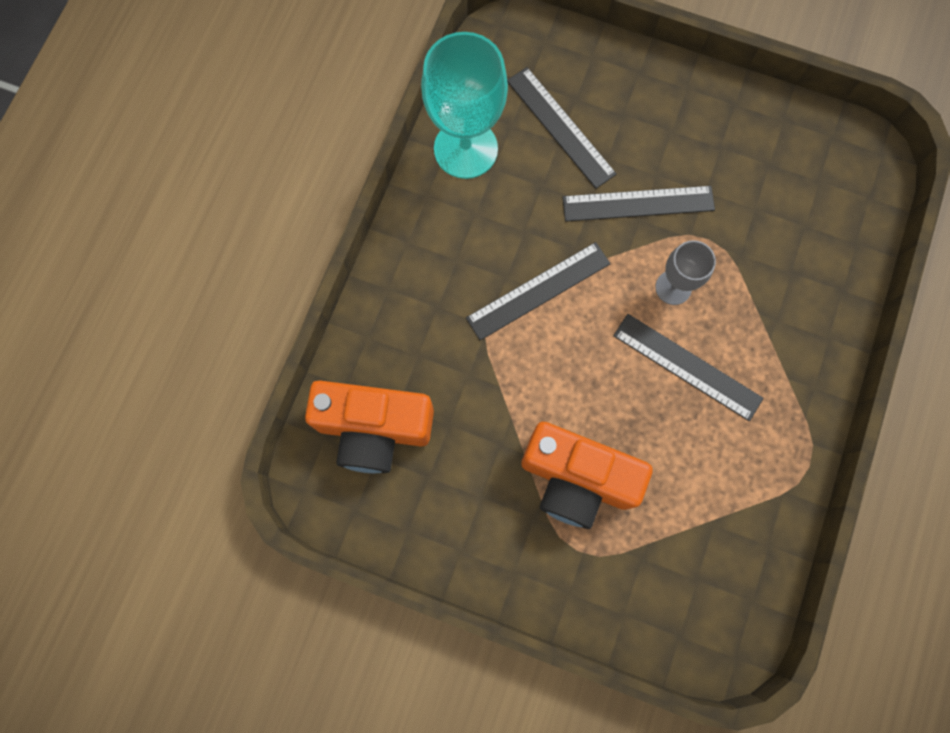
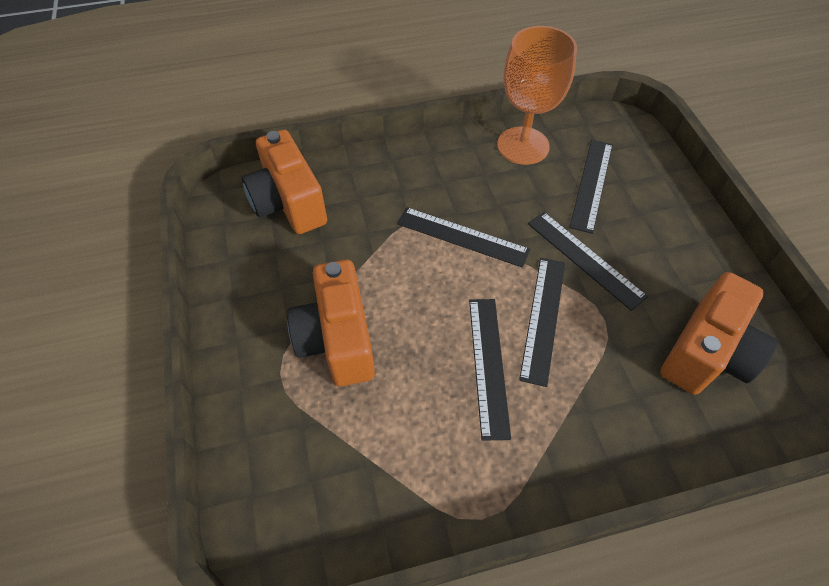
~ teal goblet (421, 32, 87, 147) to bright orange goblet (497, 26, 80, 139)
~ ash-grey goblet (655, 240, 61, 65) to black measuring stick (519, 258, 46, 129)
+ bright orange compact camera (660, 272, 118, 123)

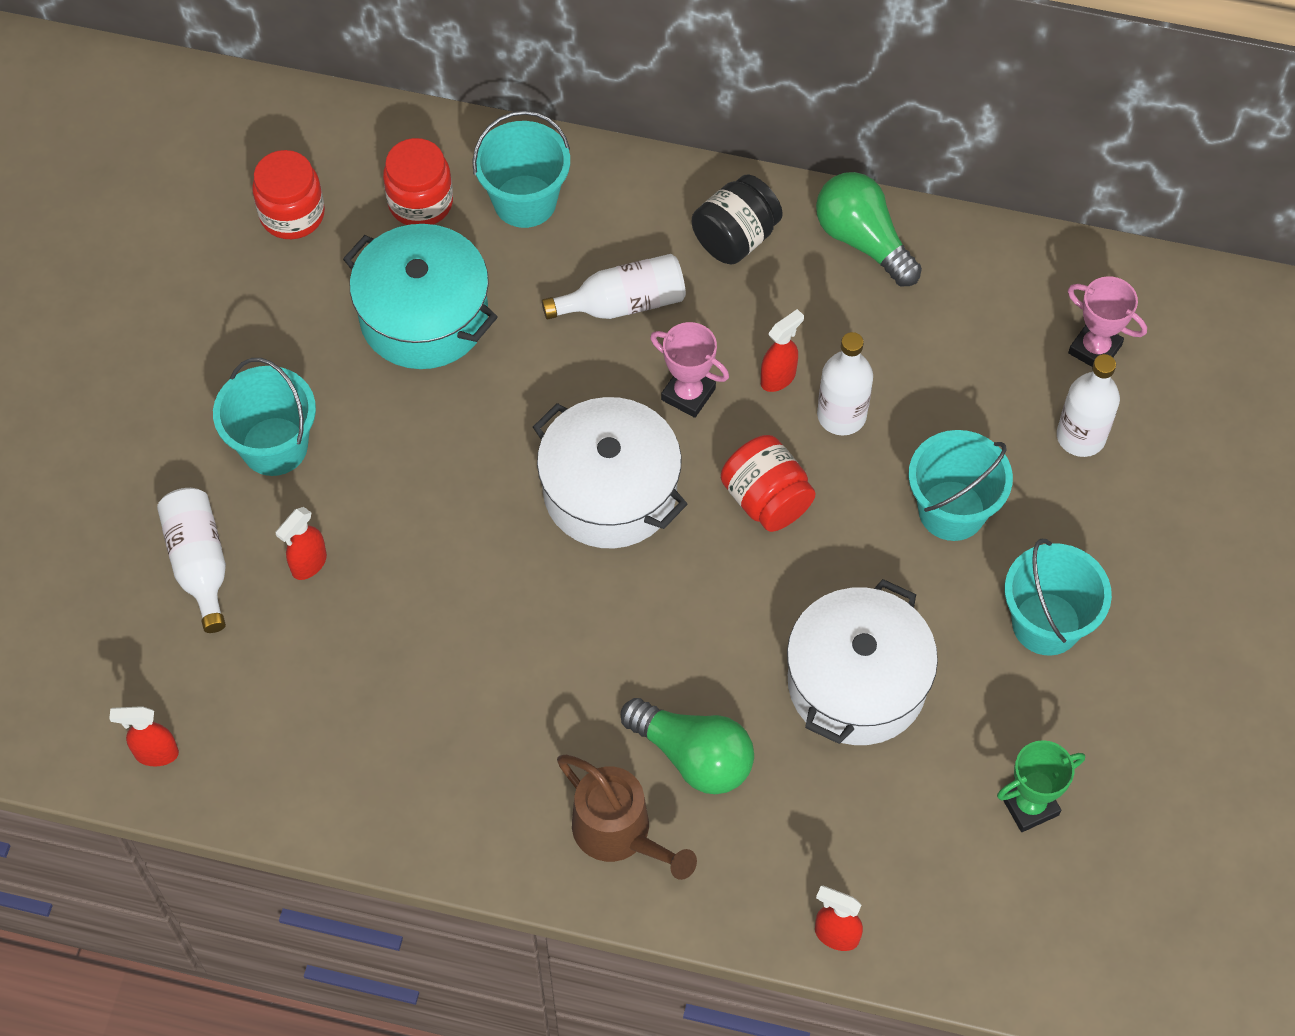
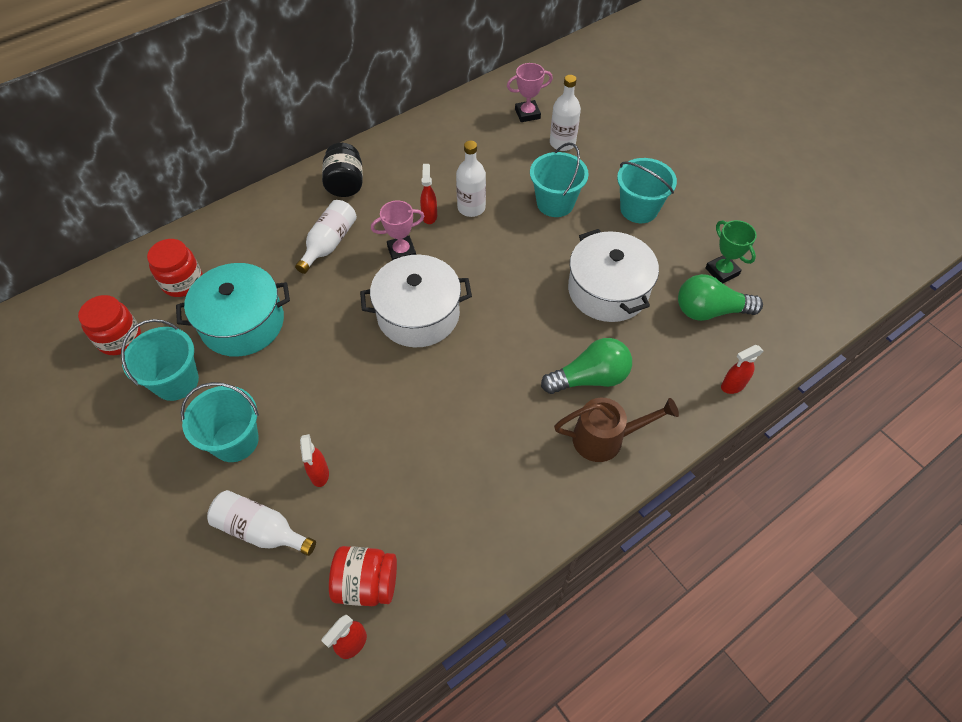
~ teal sand bucket (472, 110, 98, 118) to (121, 319, 78, 82)
~ leaf-green lightbulb (816, 172, 106, 114) to (678, 274, 85, 47)
~ red jar (721, 435, 95, 97) to (329, 546, 68, 60)
~ leaf-green trophy (997, 740, 88, 92) = (706, 220, 51, 63) 45 degrees counterclockwise

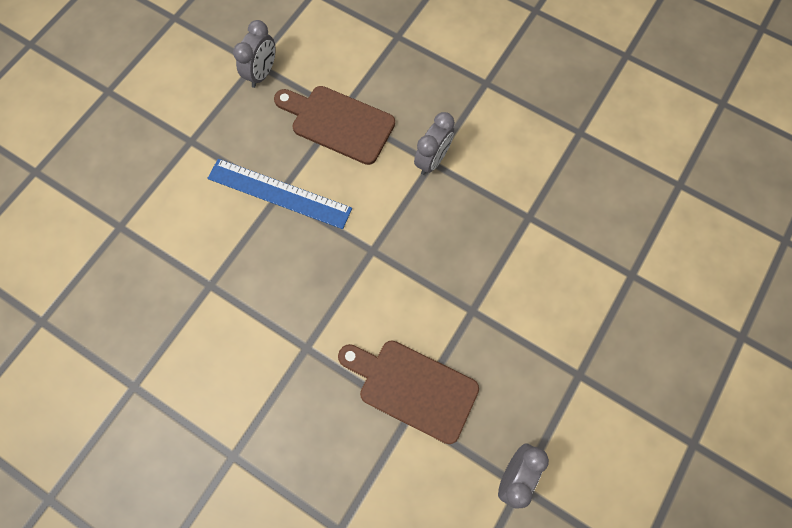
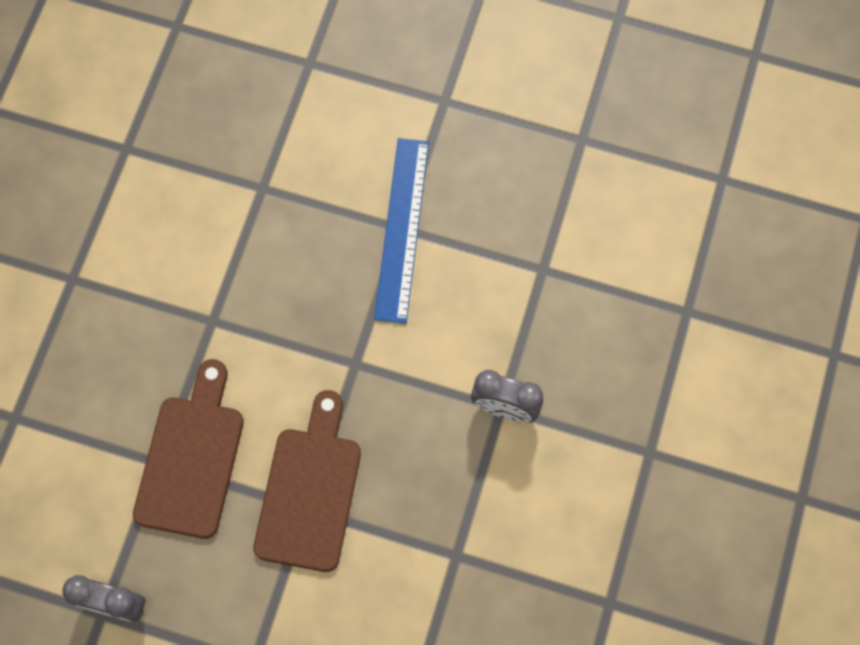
- ash-grey alarm clock (233, 20, 43, 68)
~ dark brown cutting board (274, 86, 121, 79) to (253, 390, 108, 182)

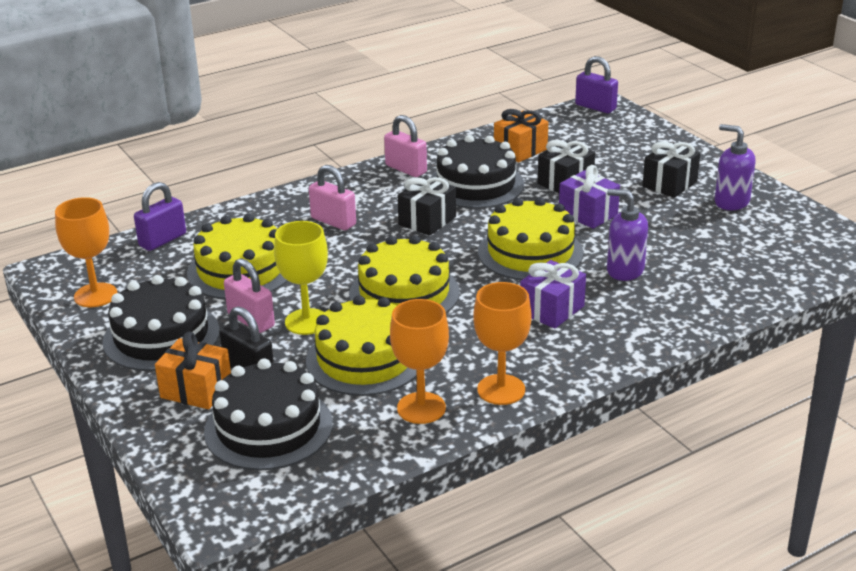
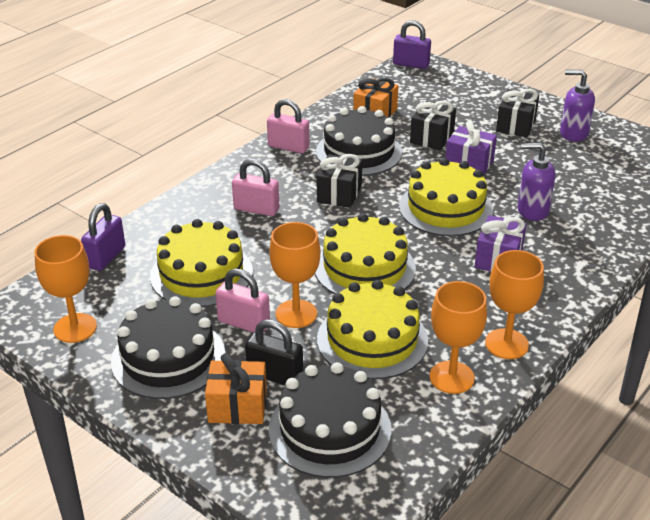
~ yellow goblet (274, 221, 54, 114) to bright orange goblet (269, 222, 51, 106)

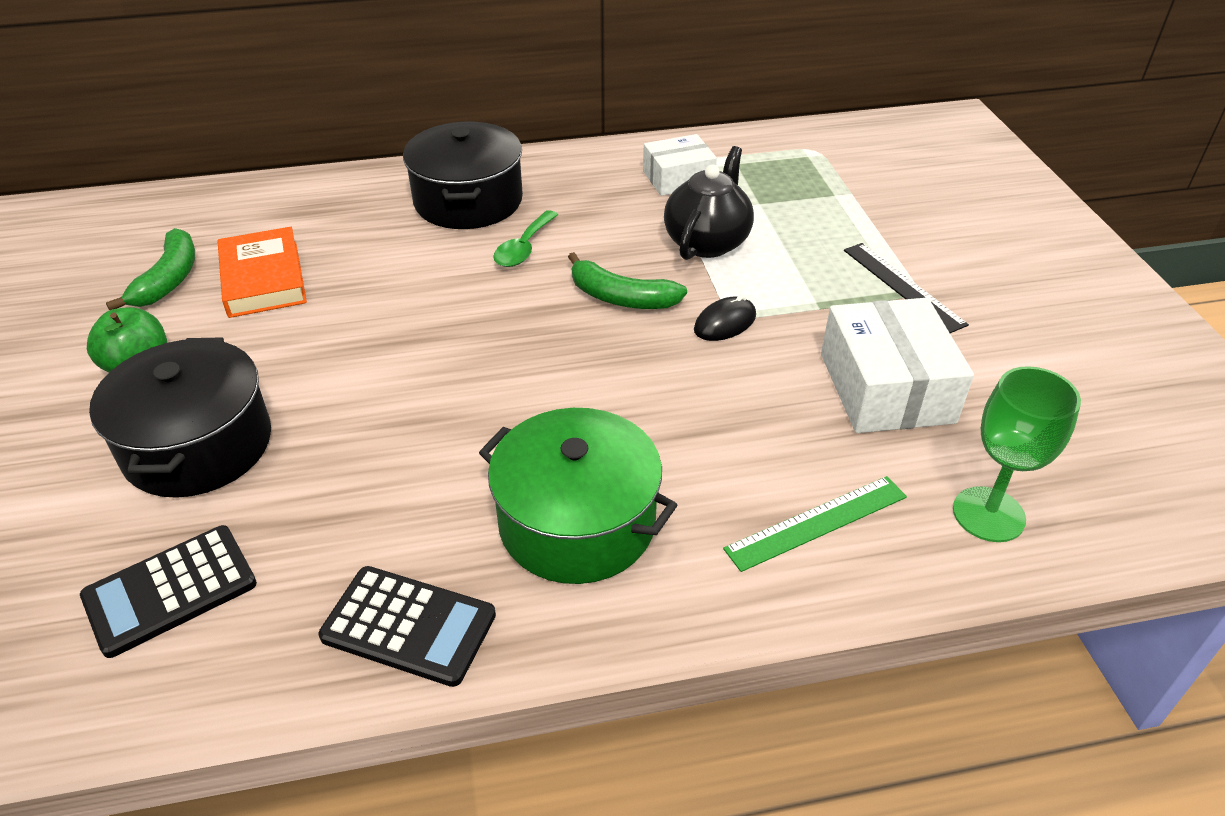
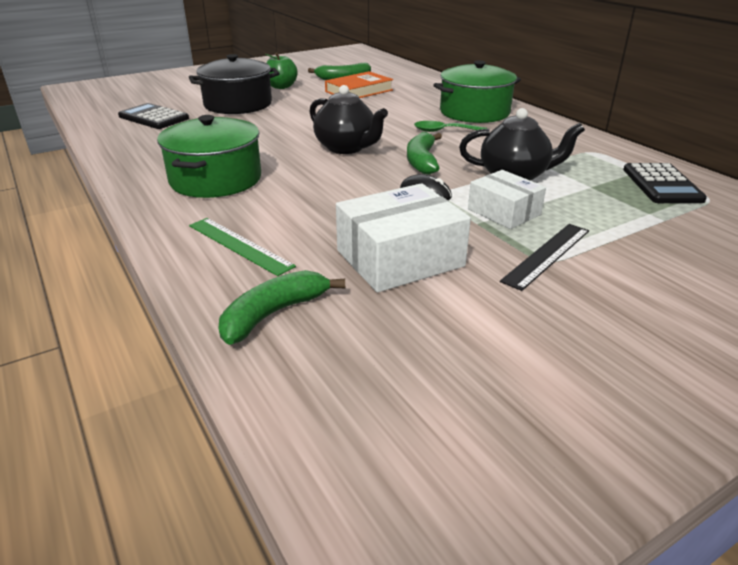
~ black pot (403, 121, 120, 108) to leaf-green pot (433, 60, 88, 63)
~ pure white box (643, 134, 74, 62) to (468, 170, 78, 59)
~ leaf-green goblet (953, 366, 128, 176) to leaf-green banana fruit (219, 270, 126, 75)
~ black adding machine (318, 566, 178, 121) to (623, 163, 84, 40)
+ black tea pot (310, 85, 78, 69)

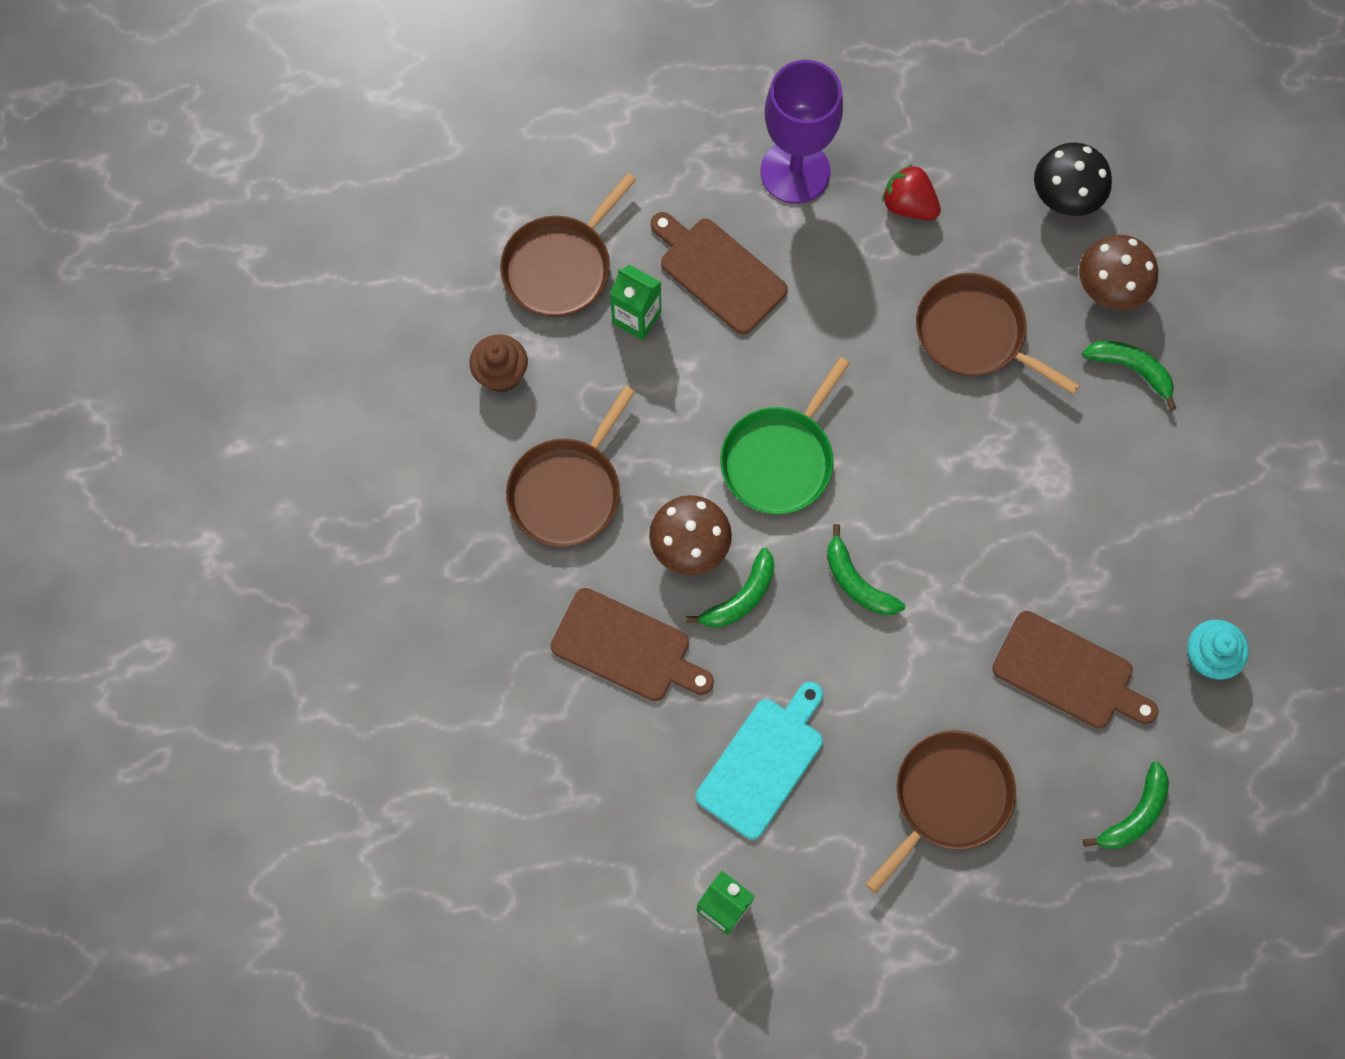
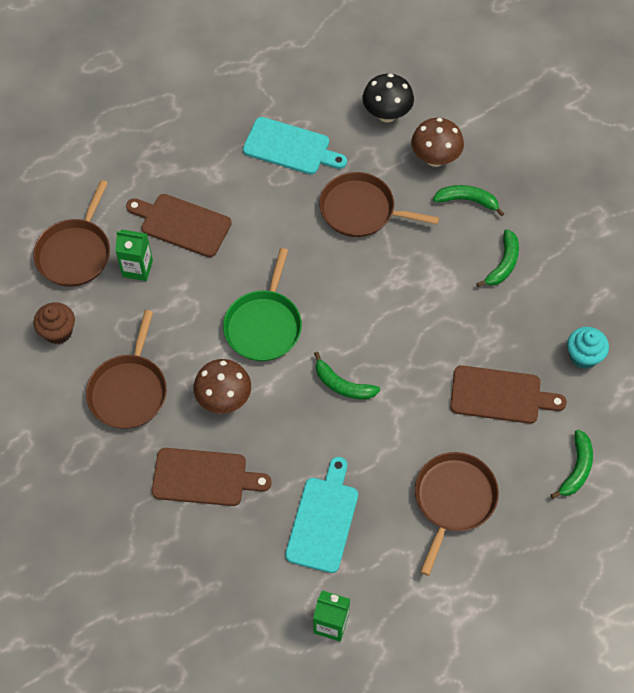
- violet goblet (760, 60, 83, 144)
~ red strawberry (882, 164, 59, 56) to teal cutting board (243, 117, 104, 58)
~ leaf-green banana fruit (686, 548, 88, 80) to (476, 229, 43, 58)

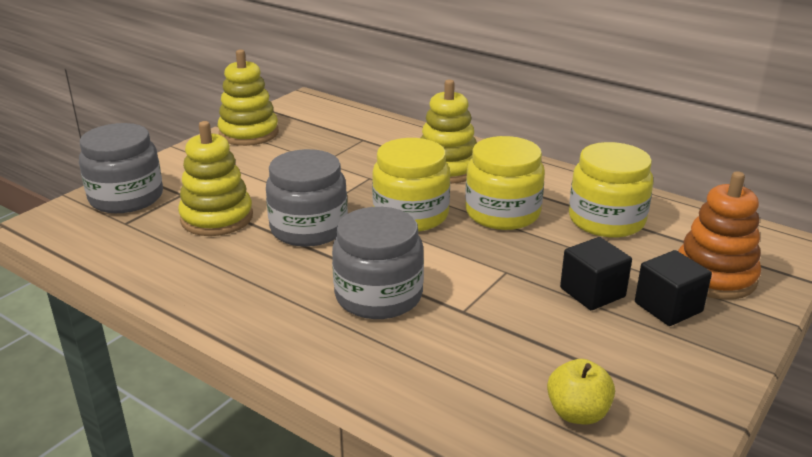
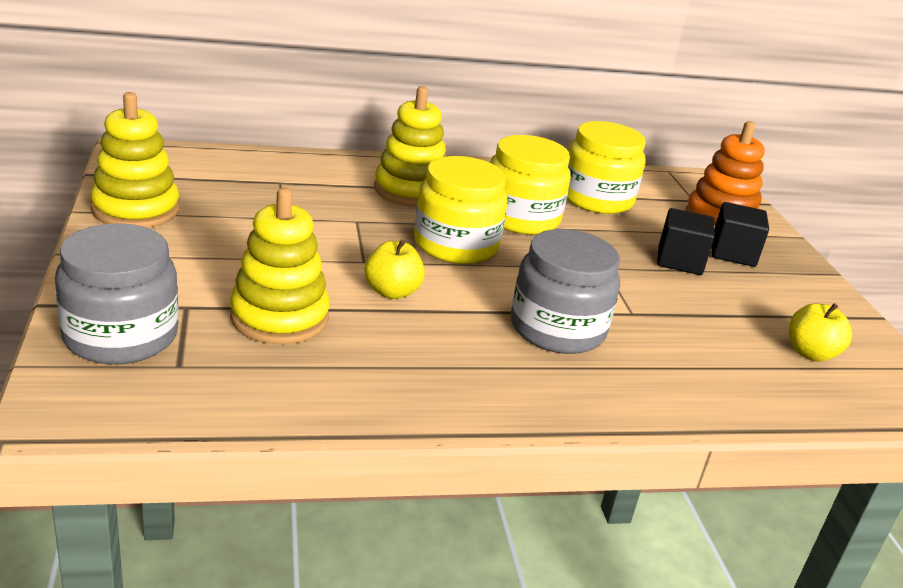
~ ash-grey jar (266, 149, 82, 98) to yellow apple (365, 239, 60, 60)

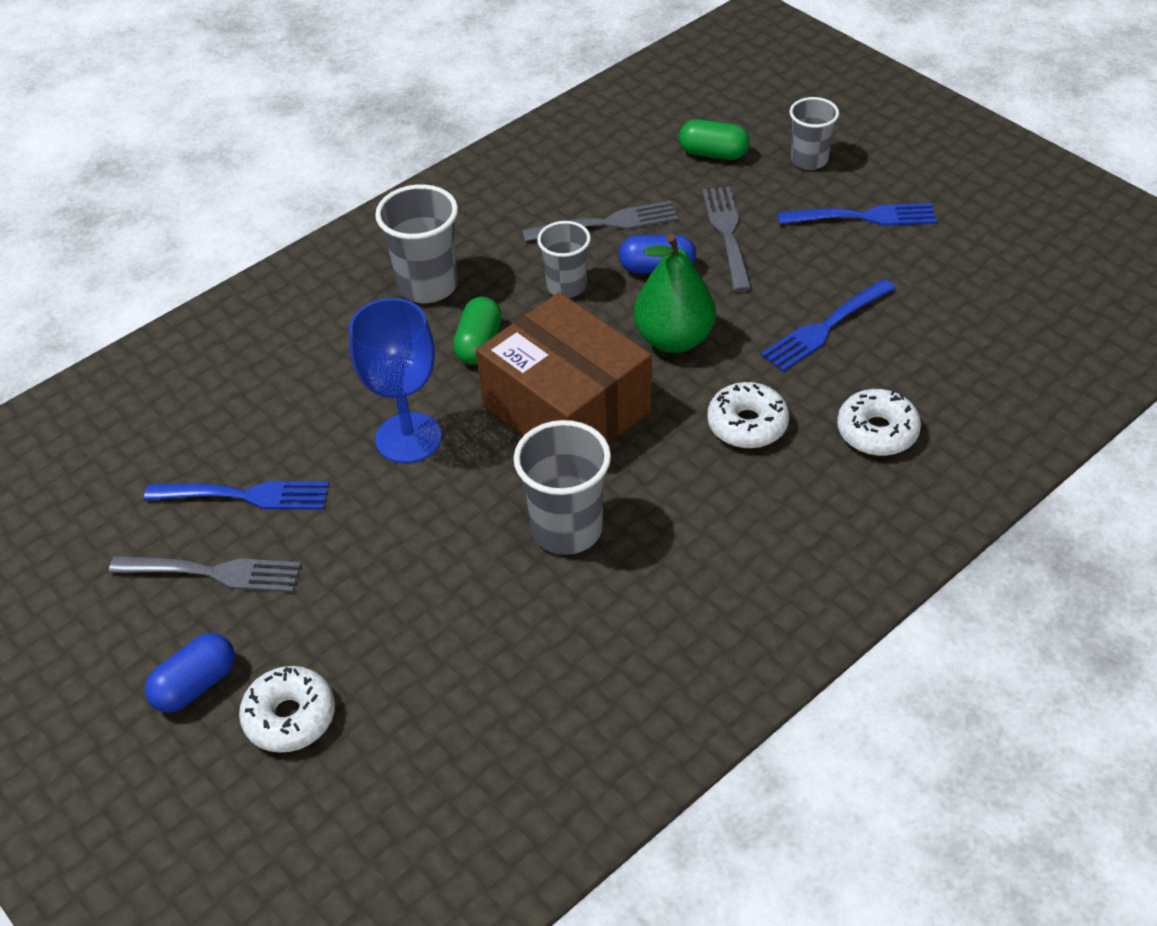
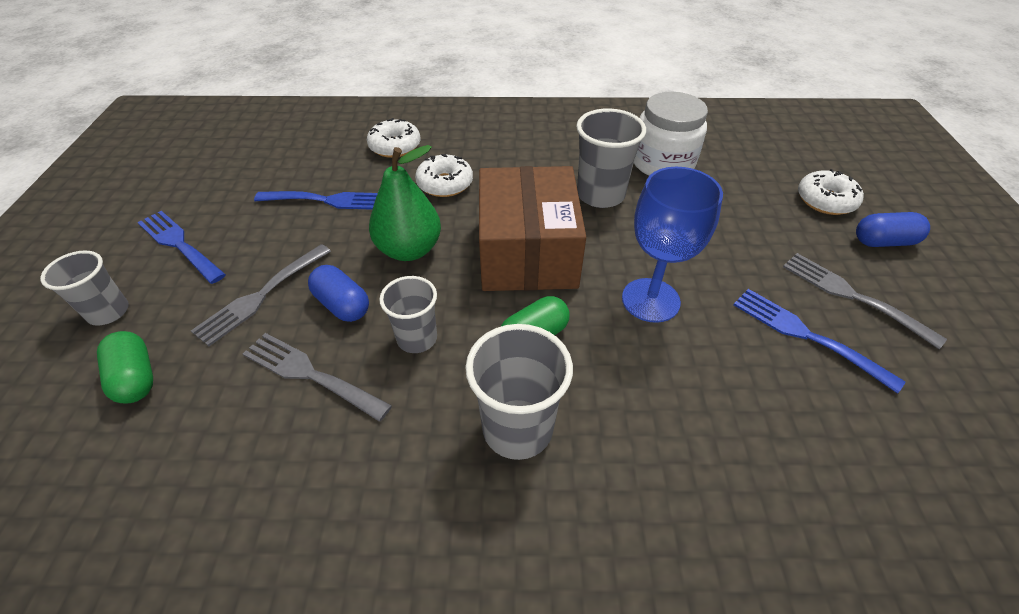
+ pure white jar (634, 92, 74, 84)

